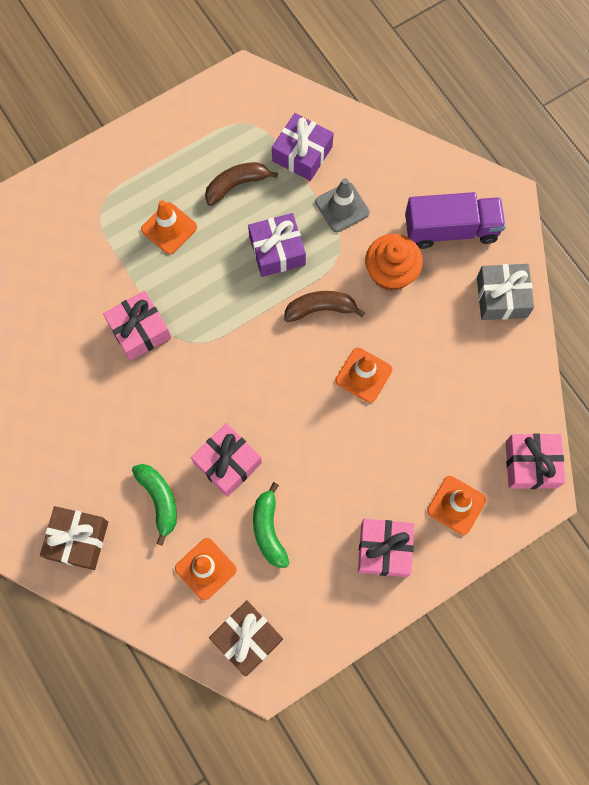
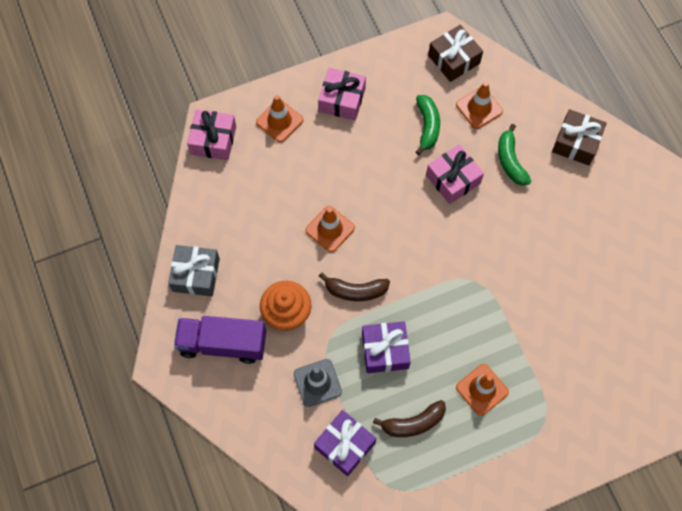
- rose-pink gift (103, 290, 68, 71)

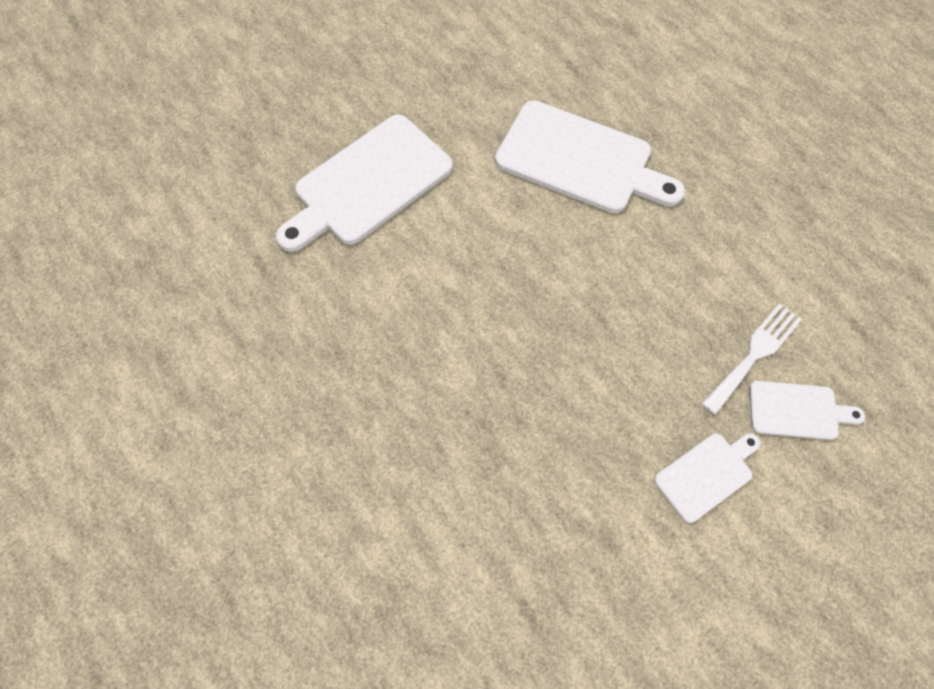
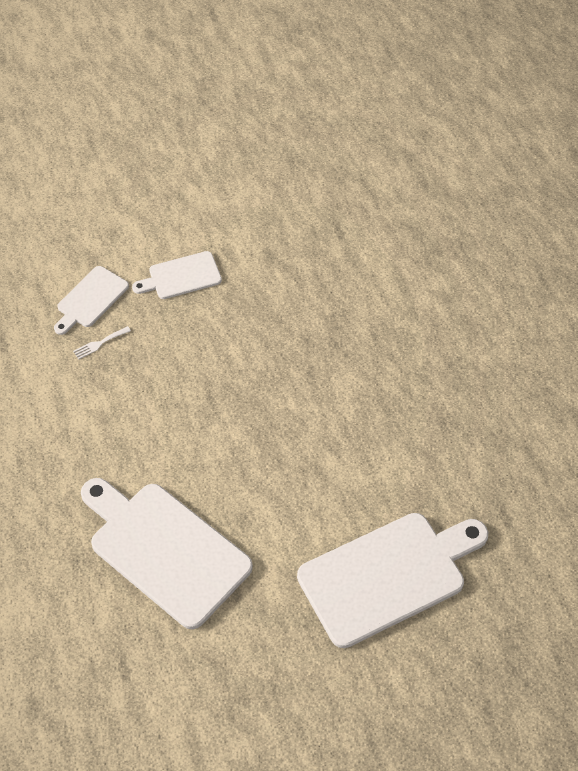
~ pure white fork (701, 303, 101, 112) = (73, 326, 58, 34) x0.50
~ pure white cutting board (749, 381, 116, 59) = (54, 266, 75, 69) 75 degrees counterclockwise

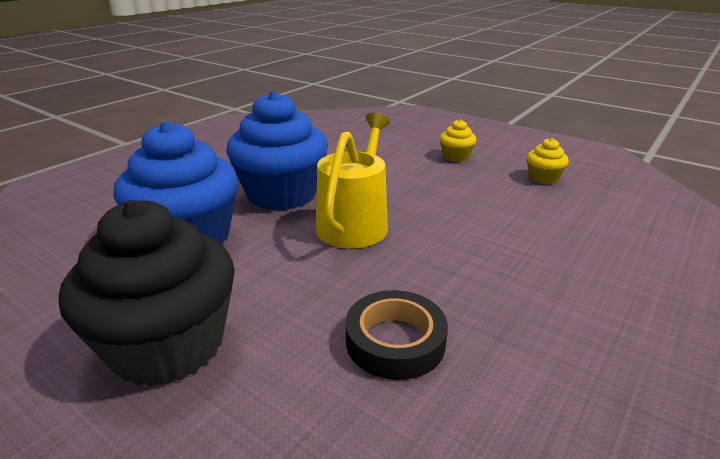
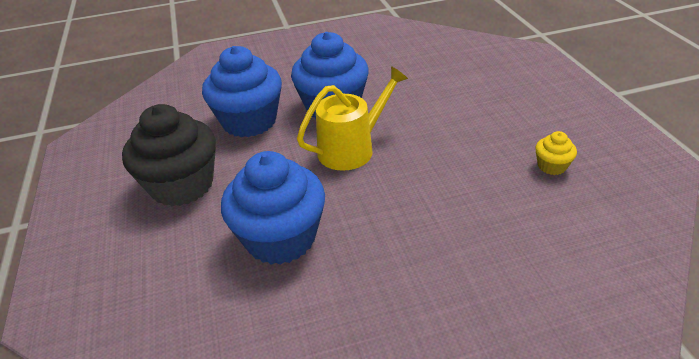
- yellow fairy cake (440, 119, 37, 43)
~ black sticky tape (346, 290, 102, 90) to royal blue fairy cake (221, 151, 104, 114)

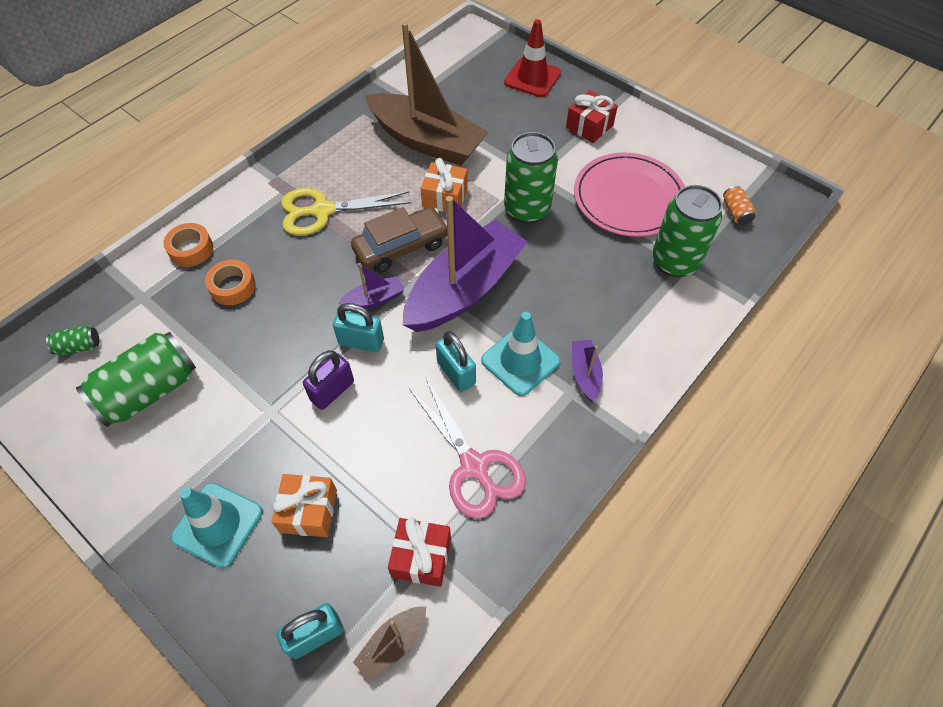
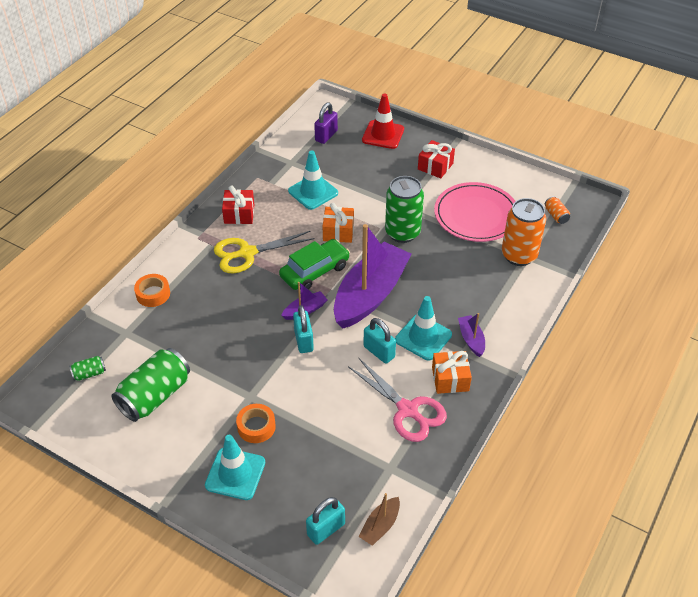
~ dark brown boat (365, 22, 124, 144) to teal safety cone (288, 150, 50, 60)
~ leaf-green tin (652, 185, 71, 92) to bright orange tin (502, 198, 44, 68)
~ dark brown toy car (351, 207, 96, 66) to leaf-green toy car (279, 239, 71, 51)
~ bright orange sticky tape (205, 260, 51, 45) to (236, 404, 40, 39)
~ teal small lock (333, 303, 51, 49) = (293, 305, 21, 48) 75 degrees clockwise
~ violet small lock (303, 350, 51, 60) to (314, 103, 24, 41)
~ bright orange gift (271, 474, 66, 63) to (432, 351, 40, 43)
~ red gift (388, 518, 63, 69) to (222, 186, 32, 38)

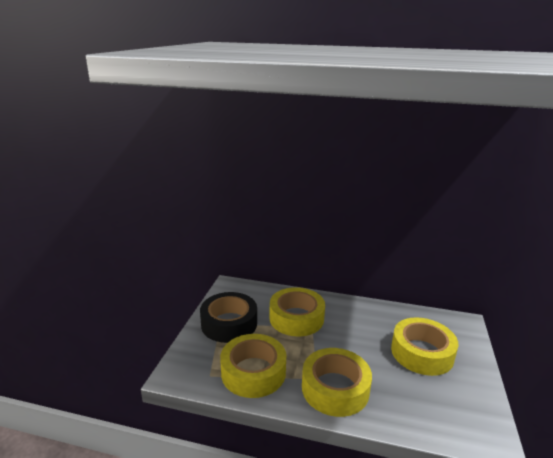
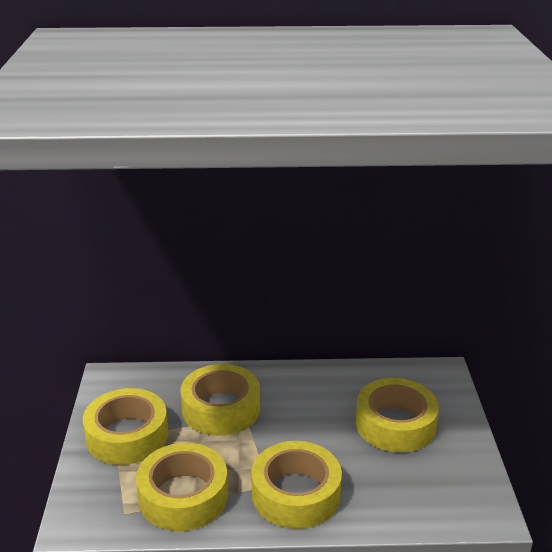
~ black sticky tape (200, 292, 57, 51) to yellow sticky tape (83, 388, 85, 77)

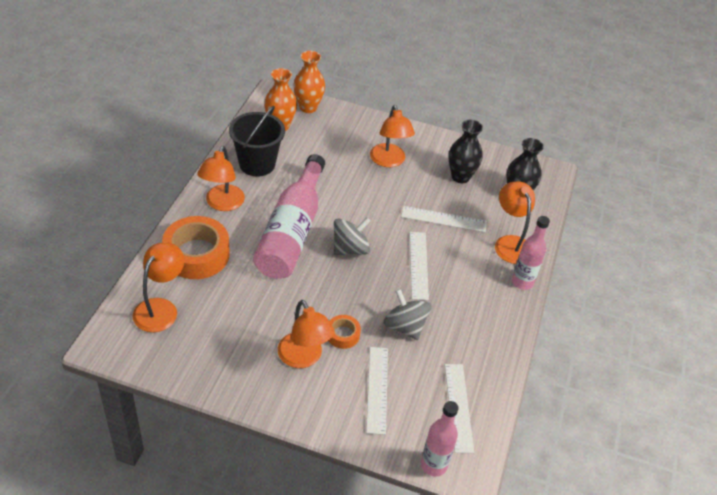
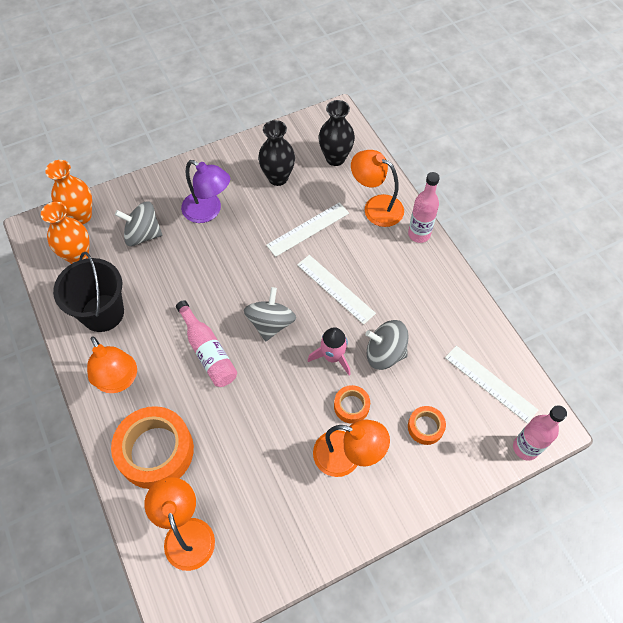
~ bright orange desk lamp (370, 105, 45, 62) to violet desk lamp (181, 160, 49, 63)
~ rose-pink drink bottle (253, 154, 72, 125) = (176, 300, 61, 87) x0.56
~ pure white measuring stick (366, 347, 22, 88) to bright orange sticky tape (408, 406, 38, 39)
+ ash-grey spinning top (115, 201, 47, 45)
+ rose-pink toy rocket (308, 327, 43, 48)

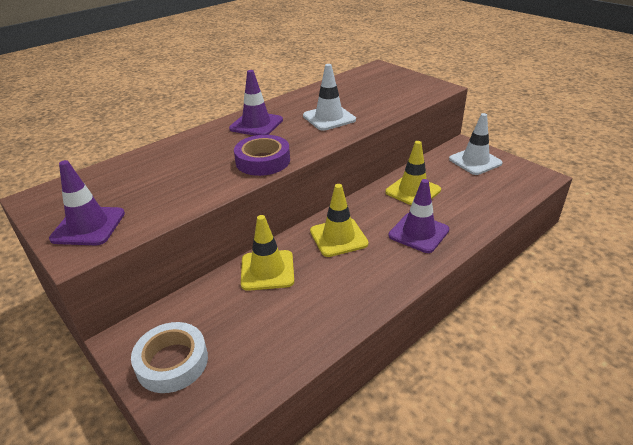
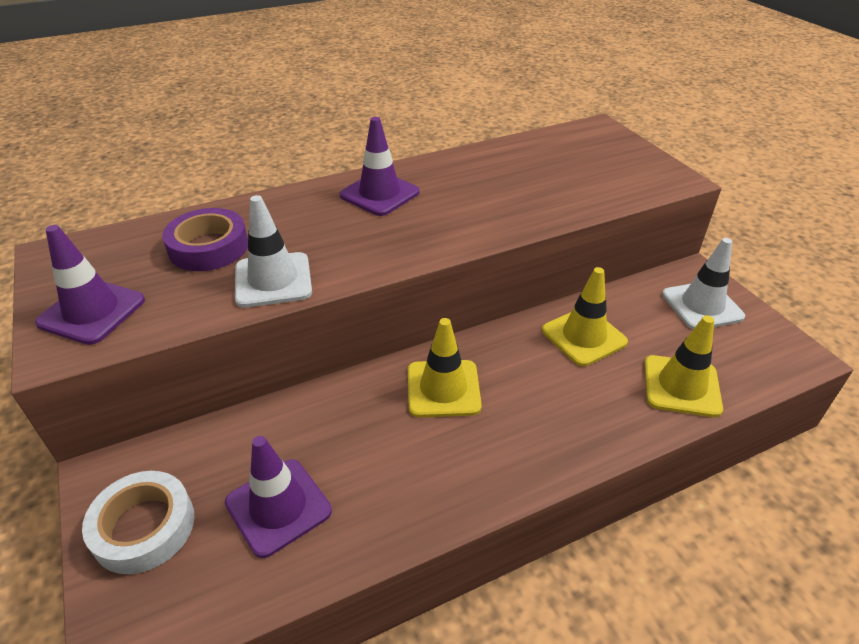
~ pure white safety cone (303, 64, 53, 67) to (235, 195, 77, 113)
~ violet sticky tape (234, 135, 56, 41) to (162, 208, 86, 63)
~ violet safety cone (388, 179, 61, 74) to (225, 436, 107, 122)
~ yellow safety cone (241, 215, 53, 76) to (644, 315, 79, 102)

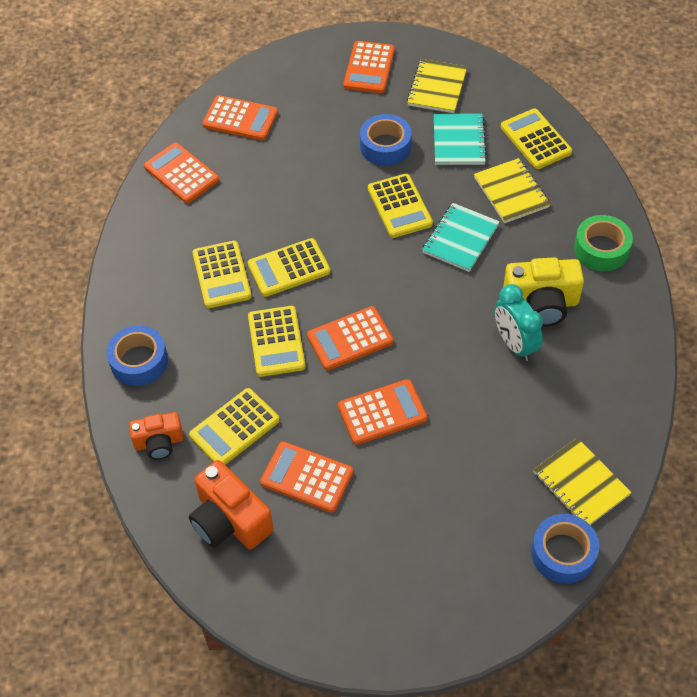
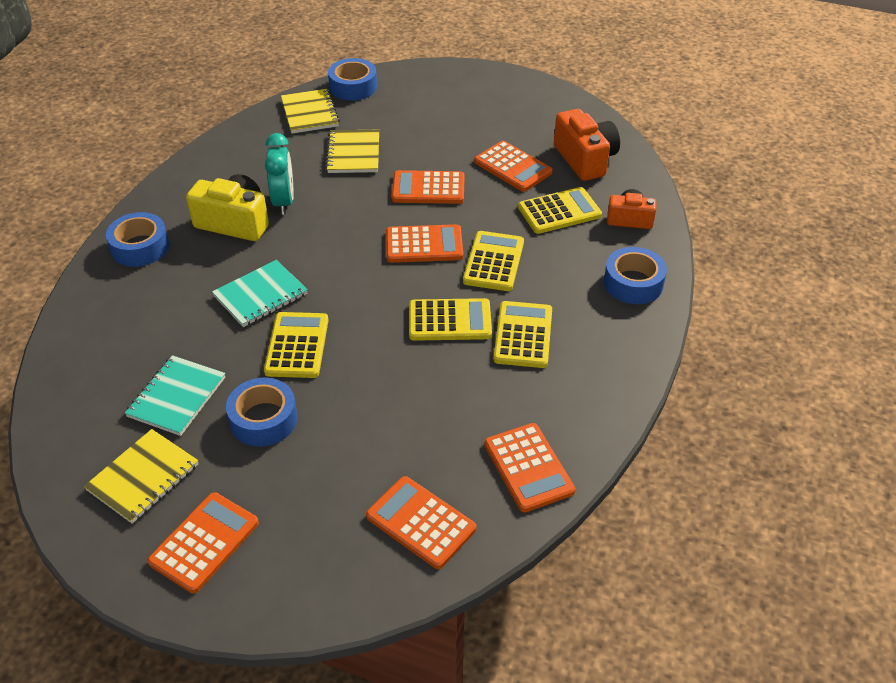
- yellow adding machine (501, 109, 71, 60)
~ yellow notepad (474, 158, 76, 65) to (325, 130, 54, 43)
~ leaf-green sticky tape (574, 215, 59, 56) to royal blue sticky tape (106, 212, 63, 55)

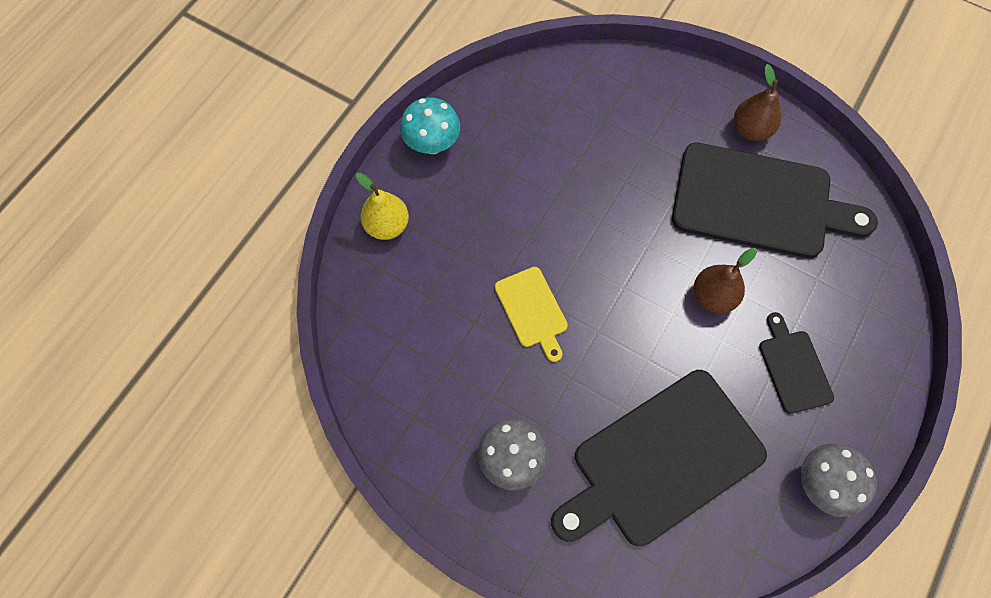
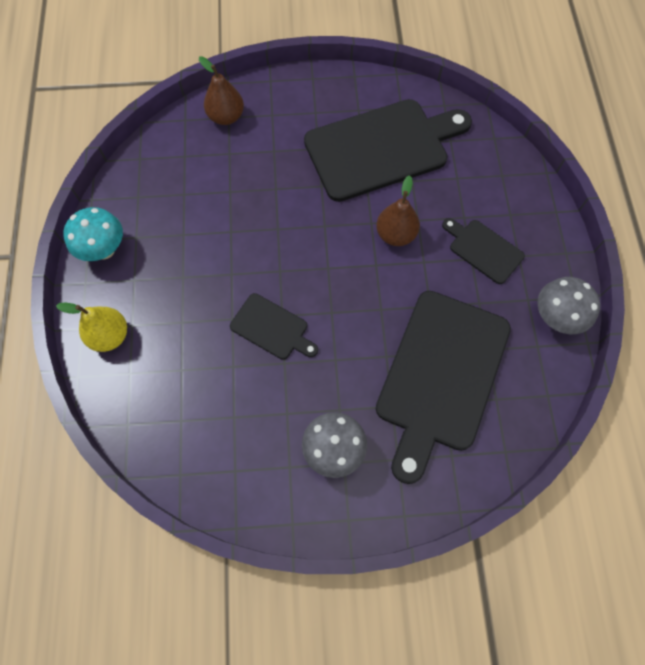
~ dark brown toy pear (734, 64, 47, 77) to (199, 56, 45, 69)
~ yellow cutting board (495, 267, 73, 95) to black cutting board (230, 293, 88, 67)

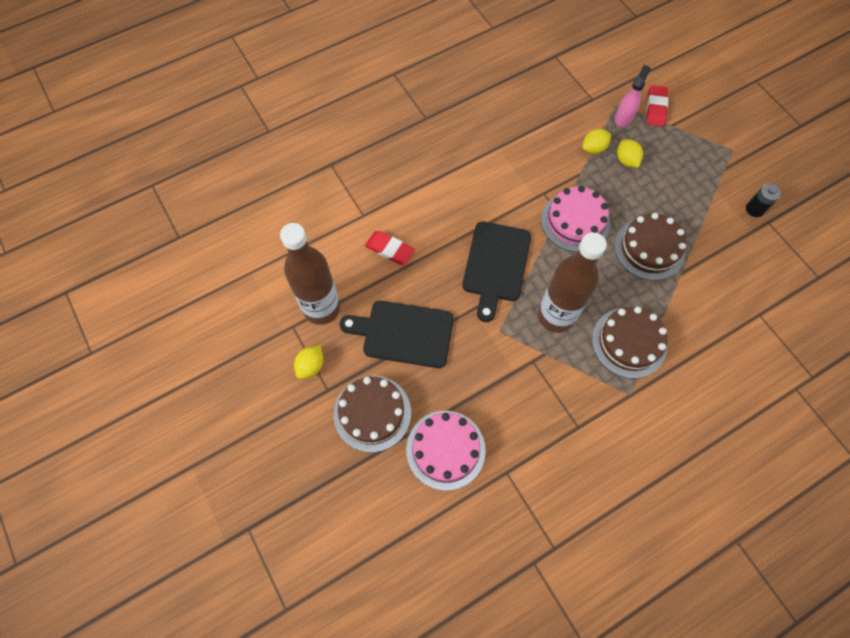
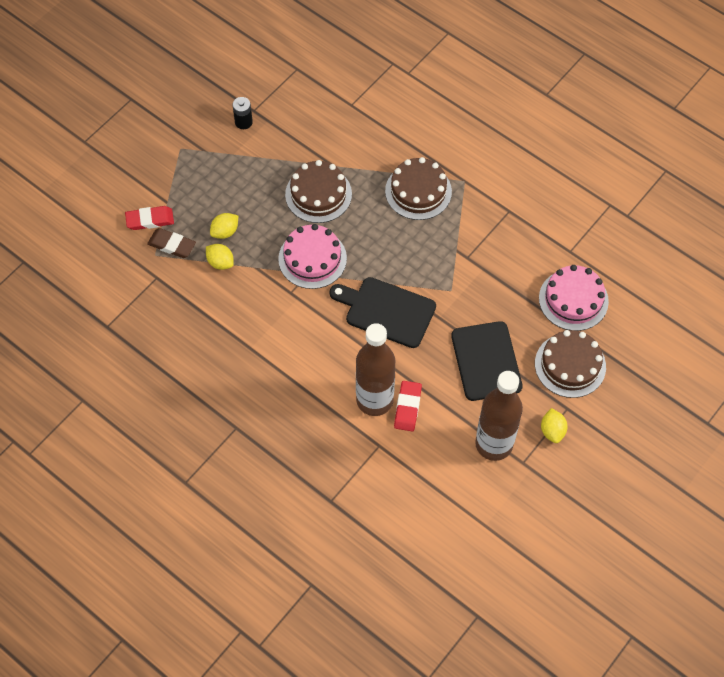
~ rose-pink spray bottle (615, 65, 35, 62) to dark brown pencil eraser (147, 228, 49, 30)
~ black cutting board (462, 221, 69, 101) = (330, 277, 106, 71) 150 degrees counterclockwise
~ dark brown drink bottle (538, 233, 69, 100) to (356, 323, 39, 93)
~ yellow citrus fruit (294, 345, 30, 34) = (541, 408, 27, 35) 75 degrees clockwise

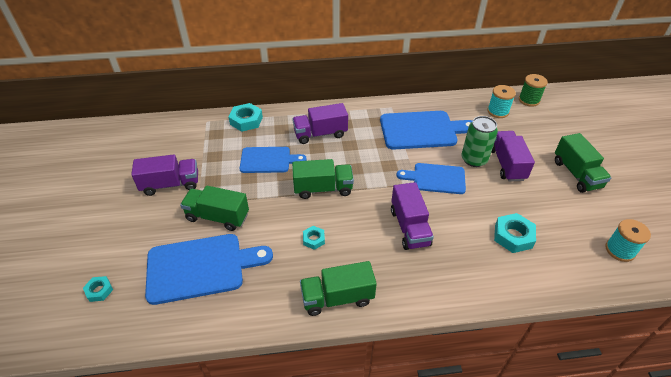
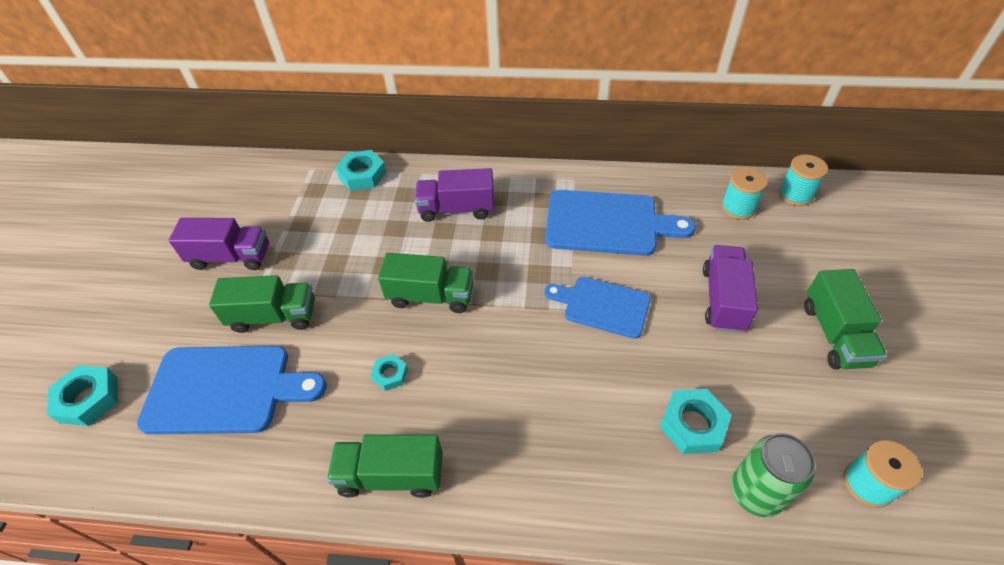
~ leaf-green bobbin (519, 74, 29, 33) to teal bobbin (779, 154, 49, 52)
~ leaf-green tin (461, 116, 37, 51) to (731, 433, 84, 84)
- royal blue cutting board (240, 147, 67, 26)
- violet truck (391, 182, 43, 68)
~ leaf-green truck (180, 186, 69, 45) = (209, 275, 106, 58) 150 degrees clockwise
~ teal nut (83, 276, 30, 26) = (47, 365, 71, 61) x1.72

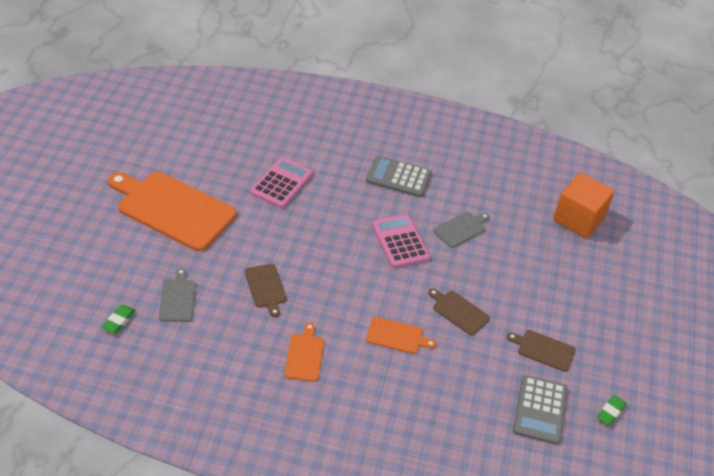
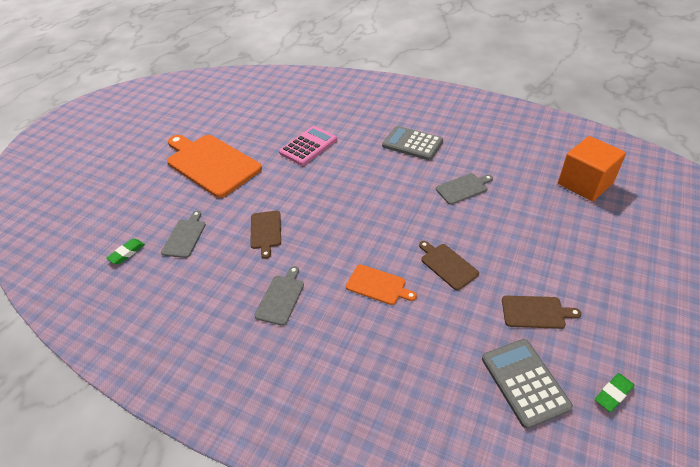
- rose-pink adding machine (372, 214, 58, 54)
~ bright orange cutting board (284, 323, 40, 59) to ash-grey cutting board (254, 266, 50, 60)
~ dark brown cutting board (507, 330, 69, 42) = (502, 296, 79, 33) 150 degrees clockwise
~ ash-grey adding machine (513, 375, 54, 70) = (482, 339, 91, 90) 135 degrees clockwise

